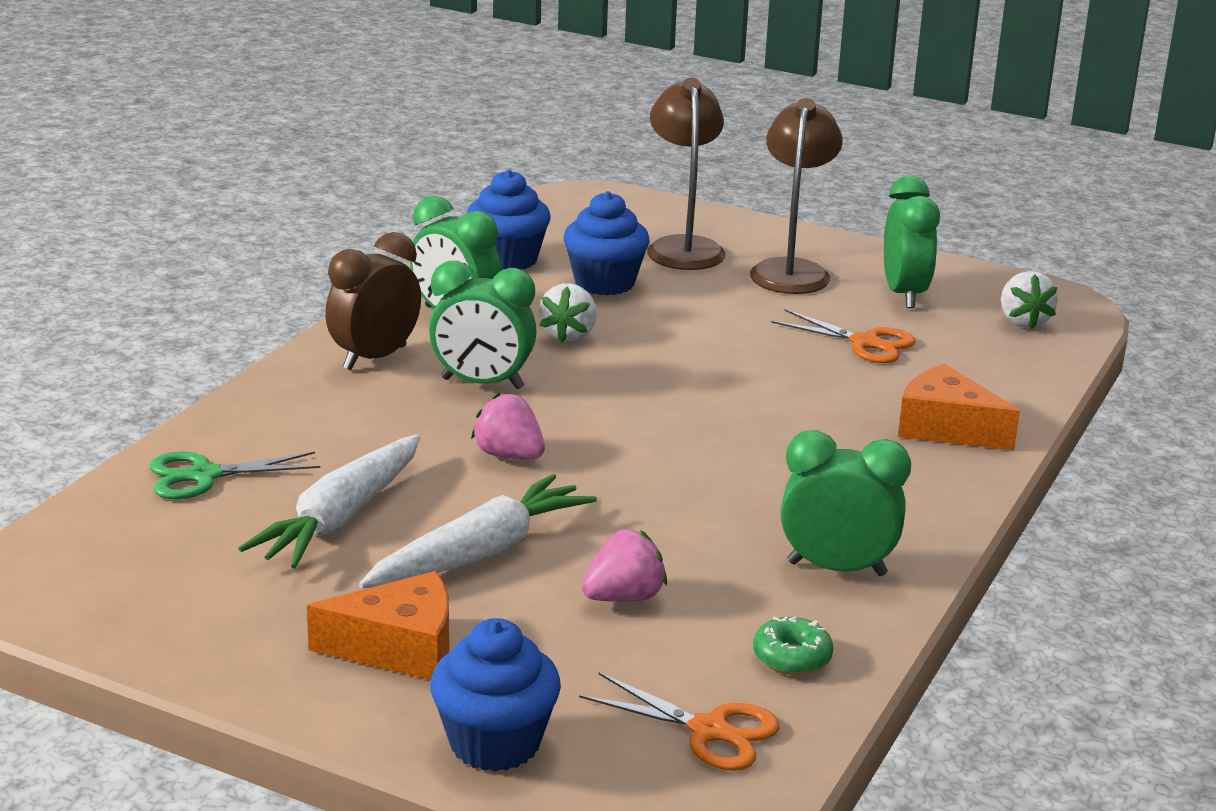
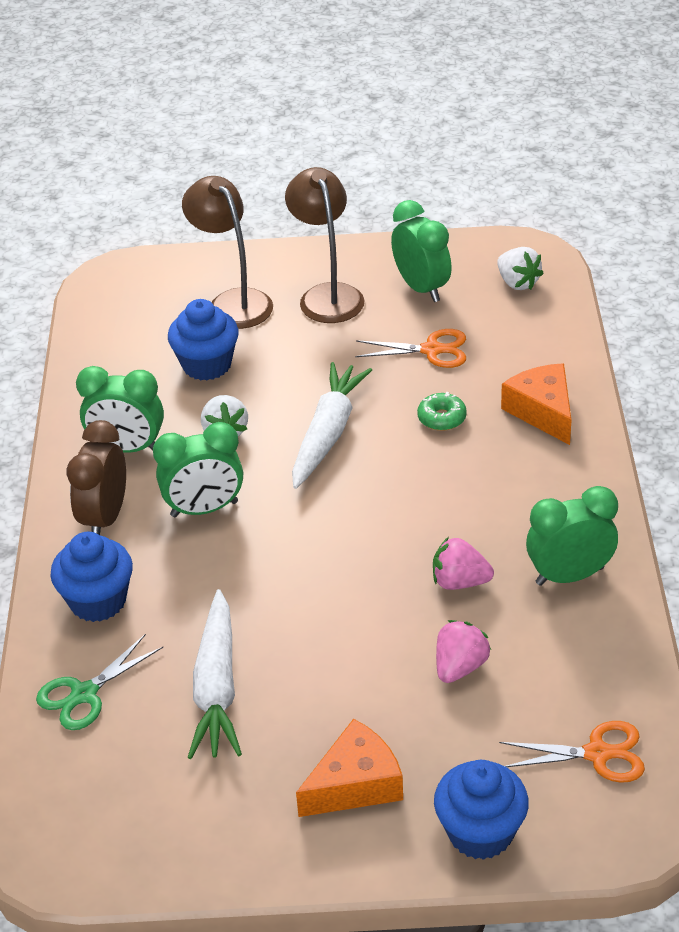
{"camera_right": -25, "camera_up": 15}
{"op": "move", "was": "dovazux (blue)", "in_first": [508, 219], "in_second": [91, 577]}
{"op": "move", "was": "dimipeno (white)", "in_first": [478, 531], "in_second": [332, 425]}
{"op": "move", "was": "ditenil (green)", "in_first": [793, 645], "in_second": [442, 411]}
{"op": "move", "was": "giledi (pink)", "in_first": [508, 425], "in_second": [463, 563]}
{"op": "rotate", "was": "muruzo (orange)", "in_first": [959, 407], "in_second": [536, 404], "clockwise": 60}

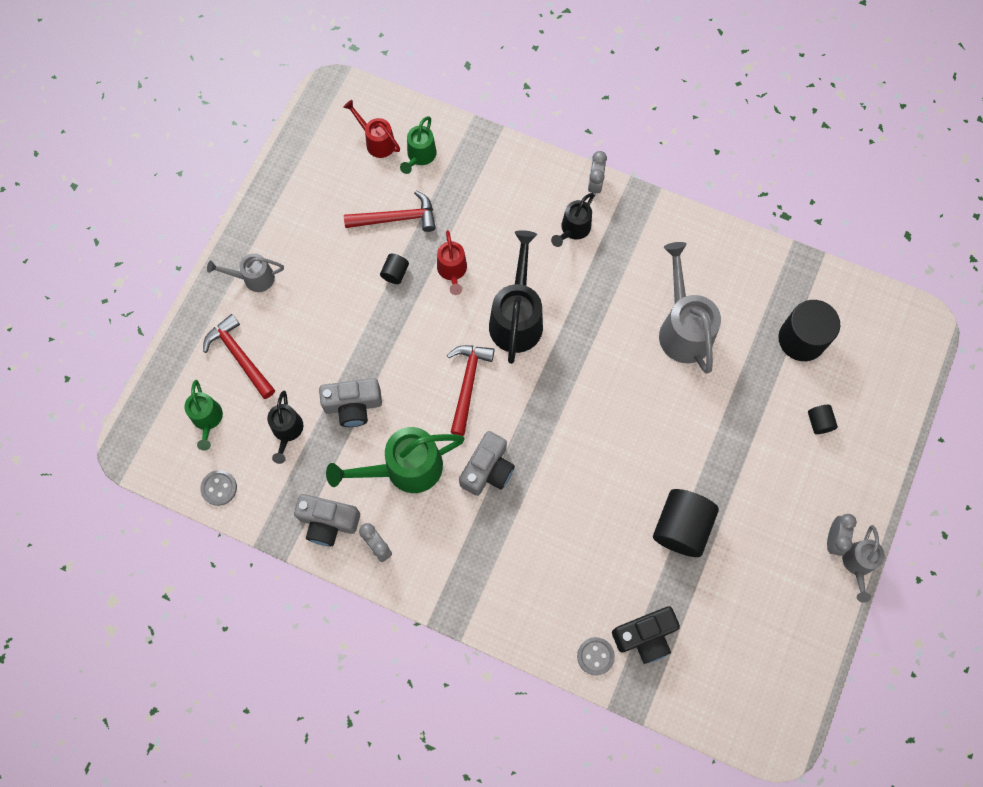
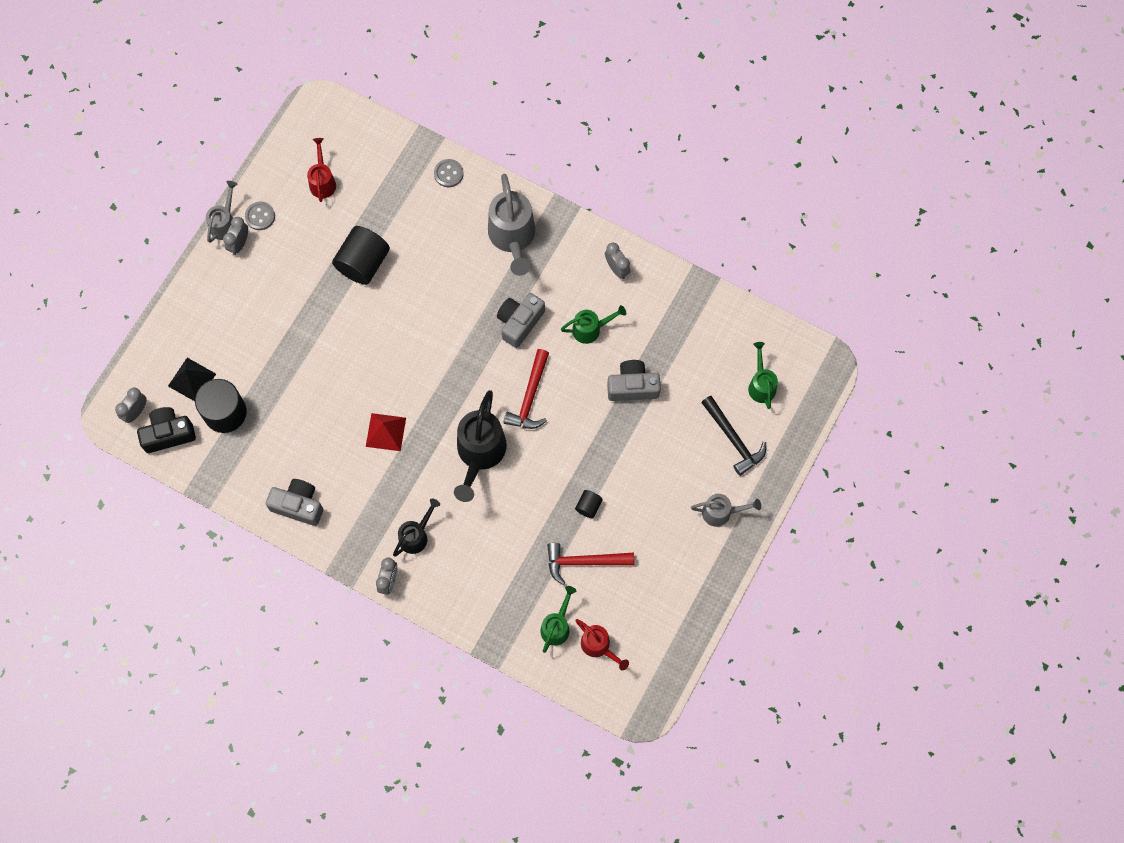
{"camera_right": -175, "camera_up": 0}
{"op": "insert", "now": "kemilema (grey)", "in_second": [131, 405]}
{"op": "move", "was": "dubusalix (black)", "in_first": [646, 635], "in_second": [166, 430]}
{"op": "insert", "now": "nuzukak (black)", "in_second": [192, 379]}
{"op": "move", "was": "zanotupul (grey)", "in_first": [218, 488], "in_second": [260, 216]}
{"op": "move", "was": "dubusalix (grey)", "in_first": [327, 520], "in_second": [294, 502]}
{"op": "move", "was": "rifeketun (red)", "in_first": [452, 262], "in_second": [321, 170]}
{"op": "insert", "now": "nuzukak (red)", "in_second": [386, 432]}
{"op": "move", "was": "rifeketun (grey)", "in_first": [690, 308], "in_second": [511, 225]}
{"op": "resize", "was": "rifeketun (green)", "in_first": [395, 460], "in_second": [593, 324], "ratio": 0.57}
{"op": "recolor", "was": "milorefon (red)", "now": "milorefon (black)", "in_first": [239, 356], "in_second": [733, 436]}
{"op": "delete", "was": "rifeketun (black)", "in_first": [285, 427]}
{"op": "delete", "was": "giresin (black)", "in_first": [823, 419]}

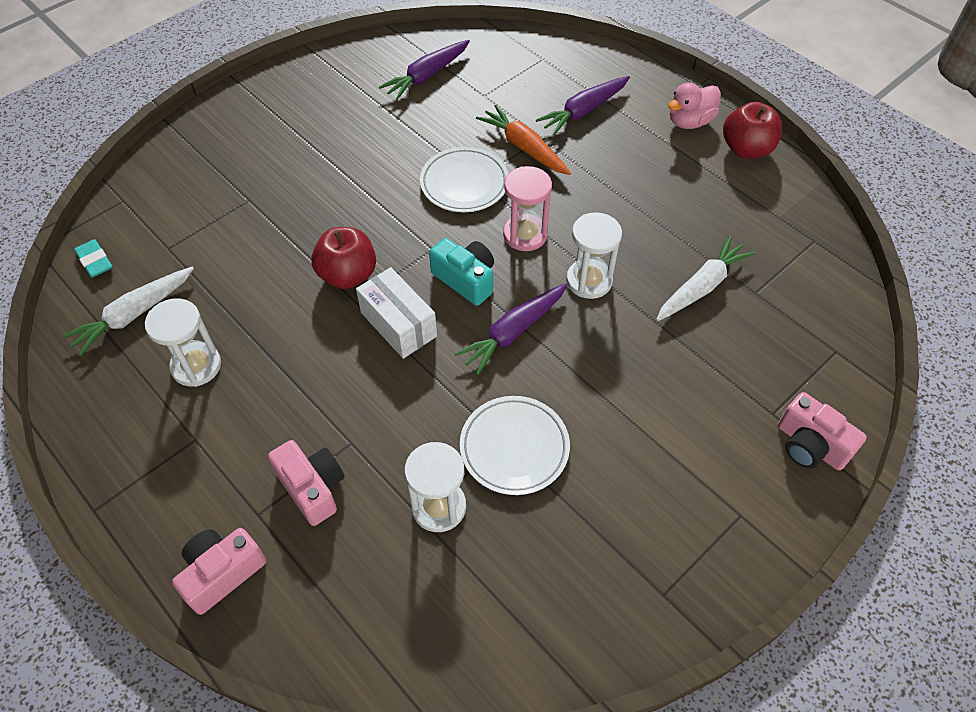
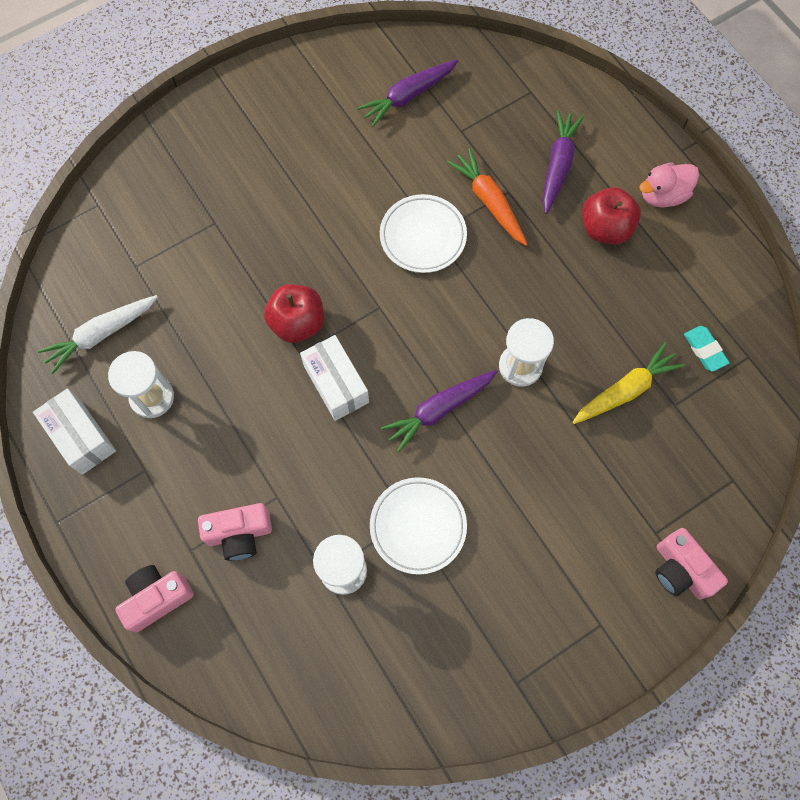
{"camera_right": 10, "camera_up": 15}
{"op": "insert", "now": "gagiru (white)", "in_second": [74, 431]}
{"op": "rotate", "was": "dubusalix (pink)", "in_first": [306, 483], "in_second": [235, 532], "clockwise": 105}
{"op": "rotate", "was": "dimipeno (purple)", "in_first": [583, 106], "in_second": [563, 162], "clockwise": 135}
{"op": "recolor", "was": "dimipeno (white)", "now": "dimipeno (yellow)", "in_first": [705, 278], "in_second": [628, 383]}
{"op": "move", "was": "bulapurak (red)", "in_first": [752, 130], "in_second": [611, 215]}
{"op": "move", "was": "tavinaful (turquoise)", "in_first": [93, 258], "in_second": [707, 349]}
{"op": "delete", "was": "dubusalix (turquoise)", "in_first": [461, 272]}
{"op": "delete", "was": "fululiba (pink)", "in_first": [527, 208]}

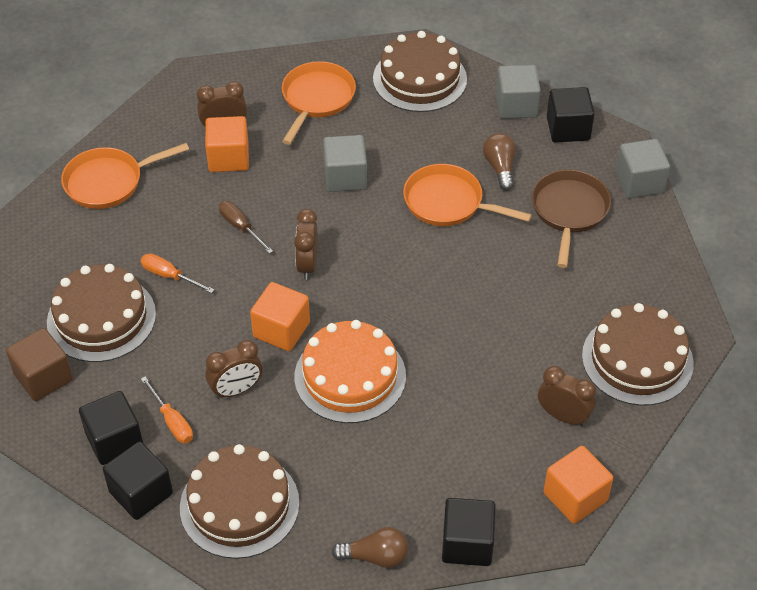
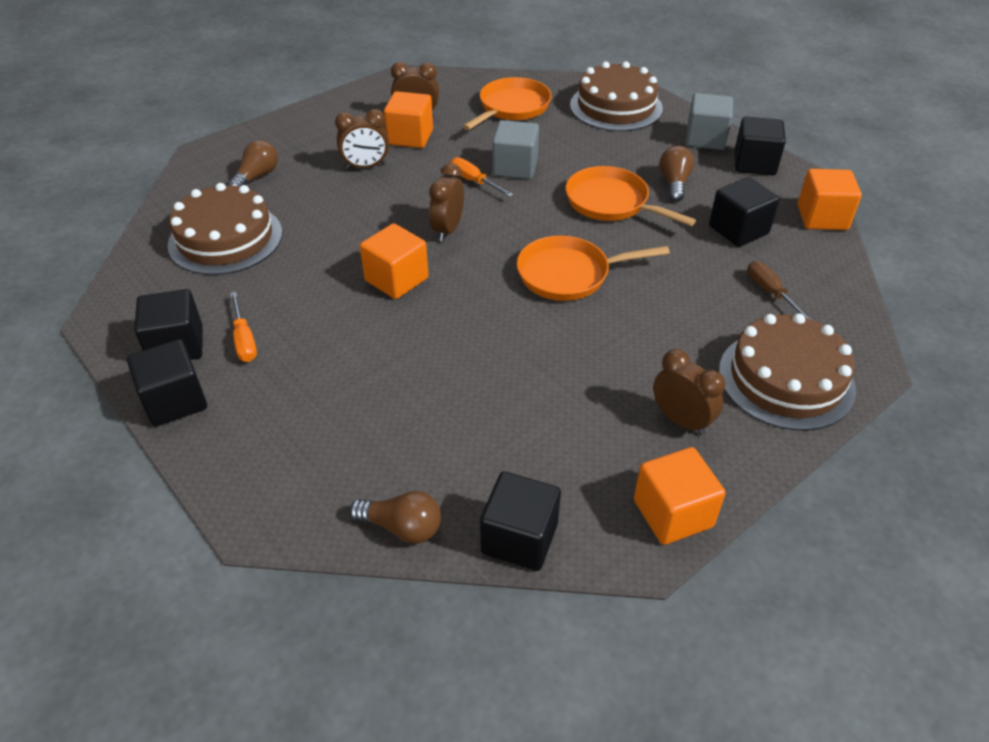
{"camera_right": 15, "camera_up": -5}
{"op": "insert", "now": "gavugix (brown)", "in_second": [253, 163]}
{"op": "move", "was": "kemilema (brown)", "in_first": [234, 369], "in_second": [362, 139]}
{"op": "move", "was": "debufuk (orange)", "in_first": [178, 273], "in_second": [481, 177]}
{"op": "move", "was": "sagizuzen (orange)", "in_first": [125, 176], "in_second": [593, 268]}
{"op": "replace", "was": "sagizuzen (brown)", "now": "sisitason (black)", "in_first": [571, 218], "in_second": [744, 212]}
{"op": "move", "was": "debufuk (brown)", "in_first": [246, 227], "in_second": [779, 290]}
{"op": "recolor", "was": "sisitason (grey)", "now": "sisitason (orange)", "in_first": [642, 168], "in_second": [830, 199]}
{"op": "delete", "was": "sisitason (brown)", "in_first": [39, 364]}
{"op": "delete", "was": "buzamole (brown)", "in_first": [239, 501]}
{"op": "delete", "was": "buzamole (orange)", "in_first": [350, 371]}

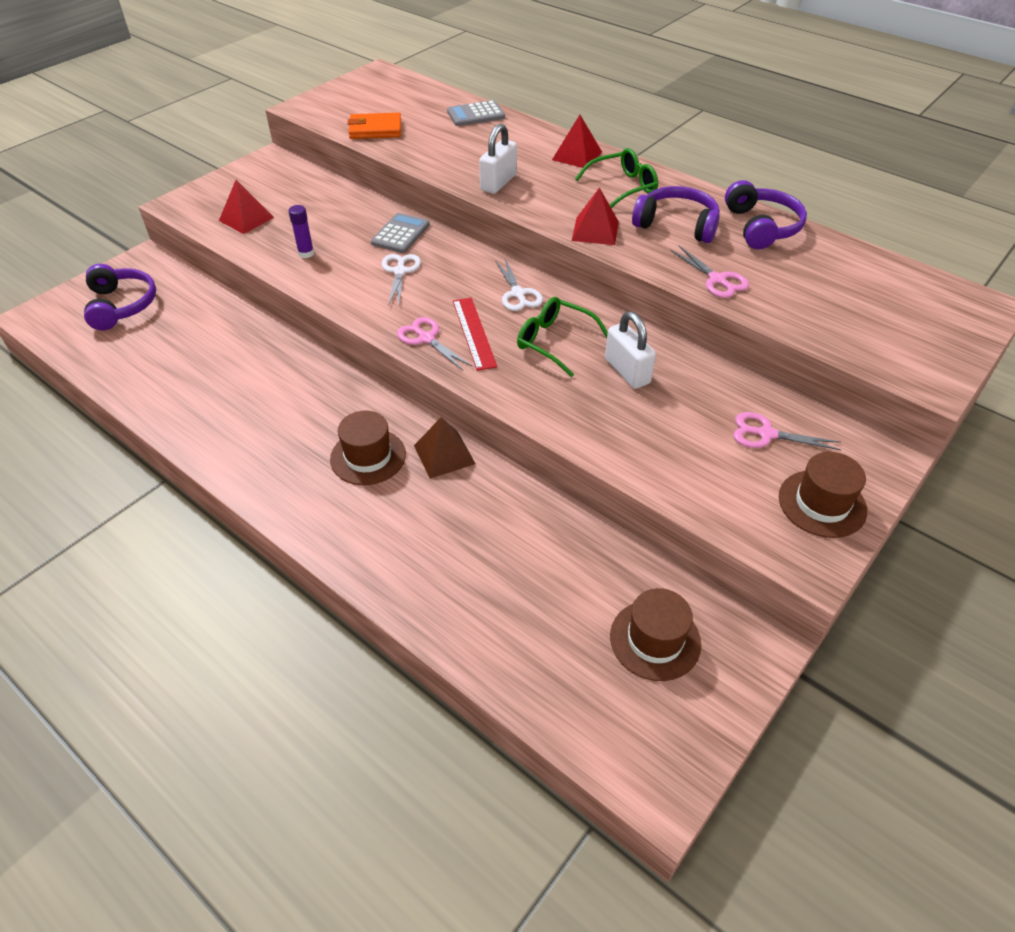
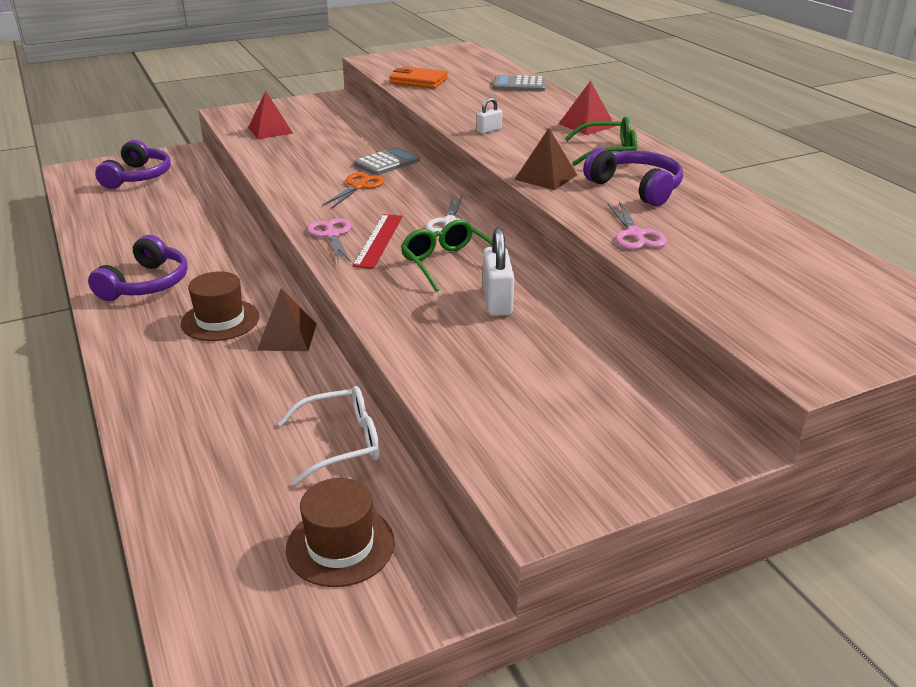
{"camera_right": 25, "camera_up": -15}
{"op": "move", "was": "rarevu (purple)", "in_first": [766, 214], "in_second": [138, 268]}
{"op": "insert", "now": "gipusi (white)", "in_second": [329, 435]}
{"op": "recolor", "was": "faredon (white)", "now": "faredon (orange)", "in_first": [401, 280], "in_second": [353, 190]}
{"op": "resize", "was": "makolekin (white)", "in_first": [498, 158], "in_second": [489, 116], "ratio": 0.54}
{"op": "recolor", "was": "nuzukak (red)", "now": "nuzukak (brown)", "in_first": [595, 216], "in_second": [545, 159]}
{"op": "delete", "was": "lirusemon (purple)", "in_first": [301, 231]}
{"op": "delete", "was": "faredon (pink)", "in_first": [787, 431]}
{"op": "delete", "was": "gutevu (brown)", "in_first": [823, 495]}

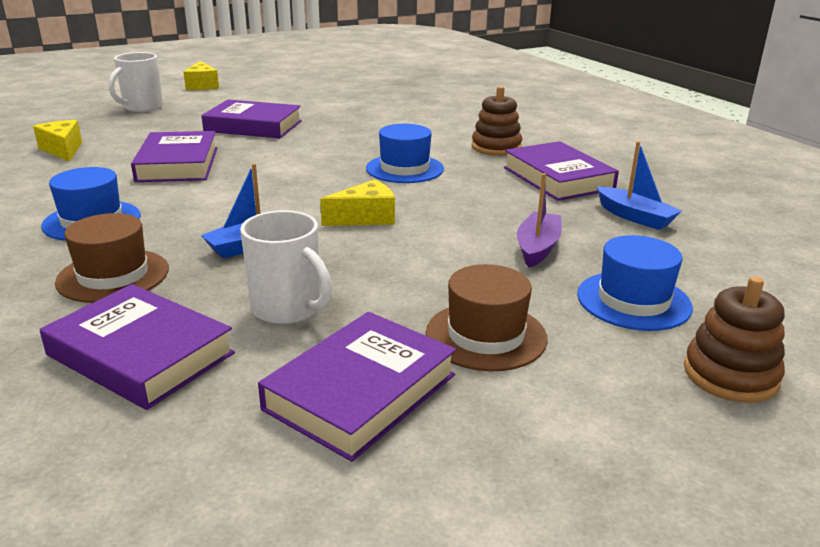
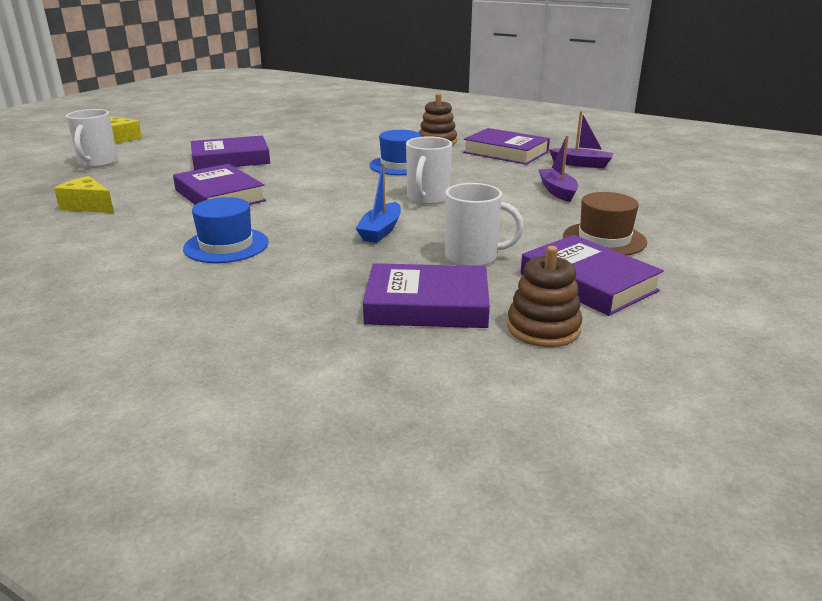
{"camera_right": -30, "camera_up": 0}
{"op": "replace", "was": "muruzo (yellow)", "now": "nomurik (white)", "in_first": [357, 202], "in_second": [429, 170]}
{"op": "move", "was": "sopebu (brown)", "in_first": [734, 339], "in_second": [544, 296]}
{"op": "rotate", "was": "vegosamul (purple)", "in_first": [357, 387], "in_second": [592, 275], "clockwise": -45}
{"op": "recolor", "was": "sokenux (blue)", "now": "sokenux (purple)", "in_first": [639, 185], "in_second": [581, 139]}
{"op": "delete", "was": "gutevu (brown)", "in_first": [112, 258]}
{"op": "delete", "was": "gutevu (blue)", "in_first": [635, 283]}

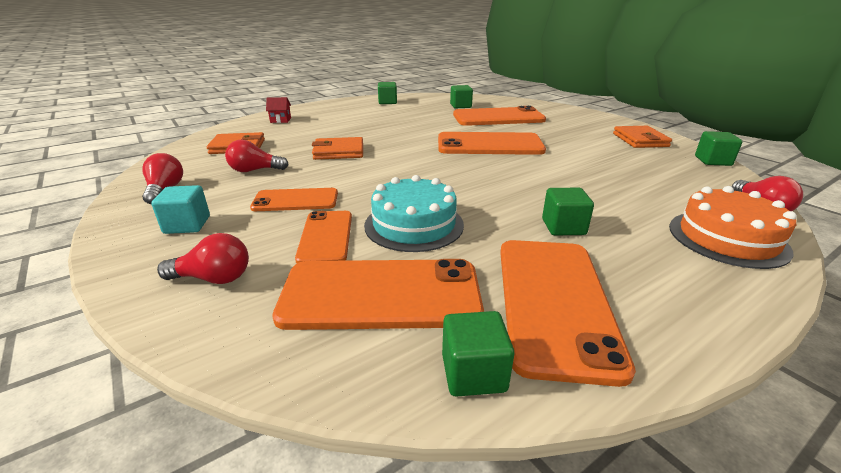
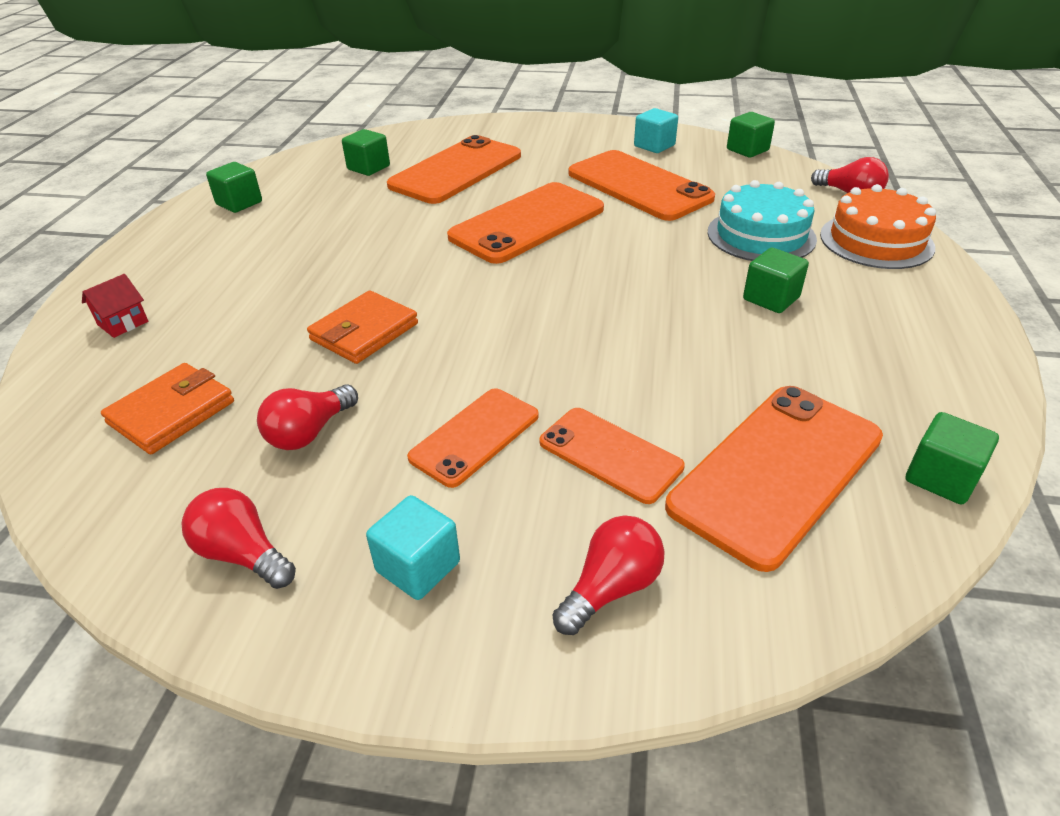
{"camera_right": -45, "camera_up": 10}
{"op": "move", "was": "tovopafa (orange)", "in_first": [568, 313], "in_second": [641, 185]}
{"op": "replace", "was": "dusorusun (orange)", "now": "sisitason (turquoise)", "in_first": [642, 137], "in_second": [656, 130]}
{"op": "move", "was": "buzamole (turquoise)", "in_first": [414, 213], "in_second": [762, 220]}

